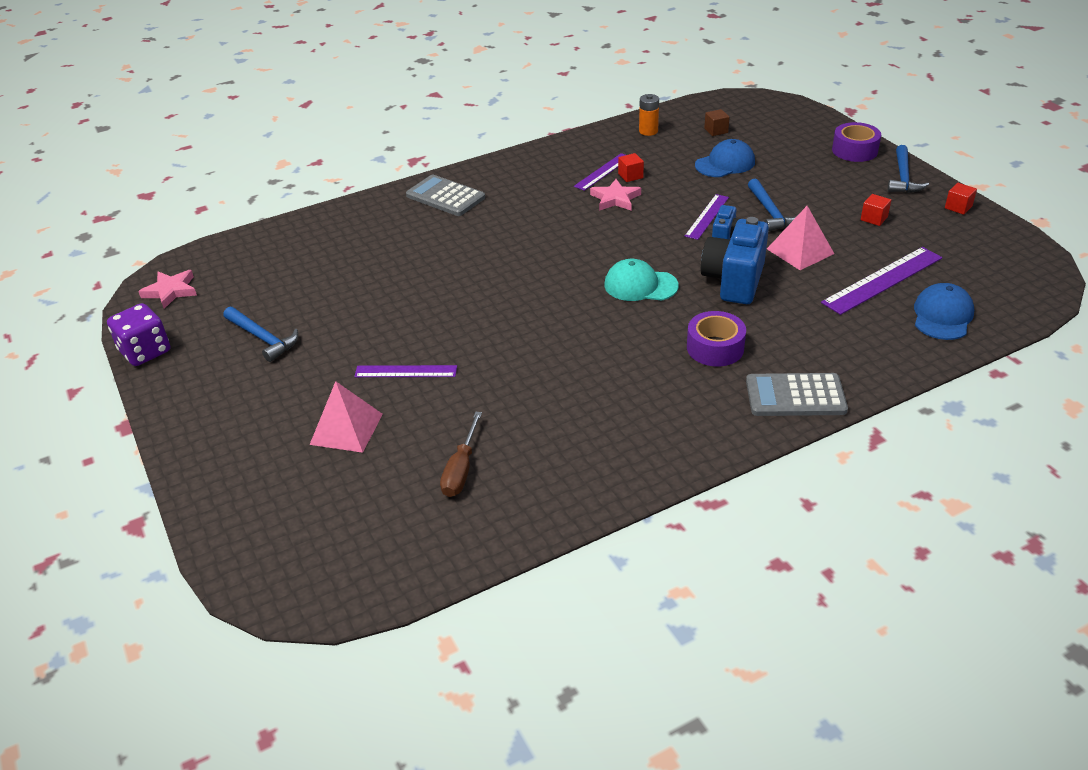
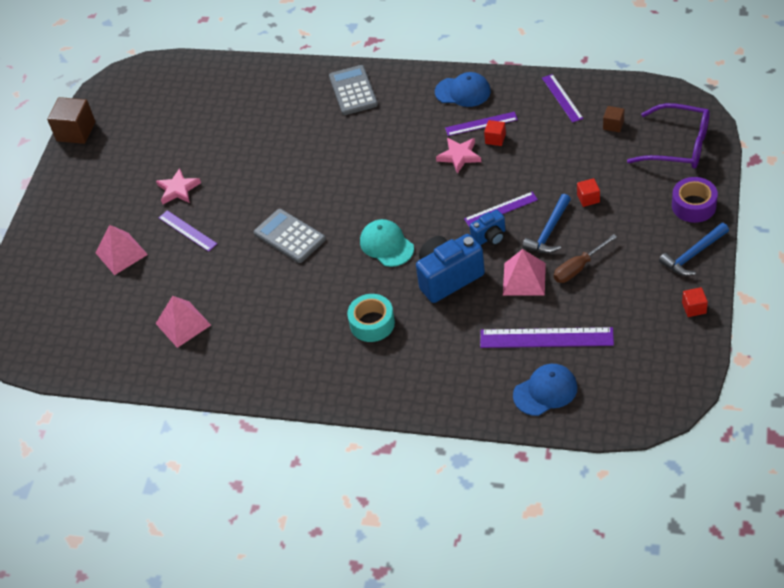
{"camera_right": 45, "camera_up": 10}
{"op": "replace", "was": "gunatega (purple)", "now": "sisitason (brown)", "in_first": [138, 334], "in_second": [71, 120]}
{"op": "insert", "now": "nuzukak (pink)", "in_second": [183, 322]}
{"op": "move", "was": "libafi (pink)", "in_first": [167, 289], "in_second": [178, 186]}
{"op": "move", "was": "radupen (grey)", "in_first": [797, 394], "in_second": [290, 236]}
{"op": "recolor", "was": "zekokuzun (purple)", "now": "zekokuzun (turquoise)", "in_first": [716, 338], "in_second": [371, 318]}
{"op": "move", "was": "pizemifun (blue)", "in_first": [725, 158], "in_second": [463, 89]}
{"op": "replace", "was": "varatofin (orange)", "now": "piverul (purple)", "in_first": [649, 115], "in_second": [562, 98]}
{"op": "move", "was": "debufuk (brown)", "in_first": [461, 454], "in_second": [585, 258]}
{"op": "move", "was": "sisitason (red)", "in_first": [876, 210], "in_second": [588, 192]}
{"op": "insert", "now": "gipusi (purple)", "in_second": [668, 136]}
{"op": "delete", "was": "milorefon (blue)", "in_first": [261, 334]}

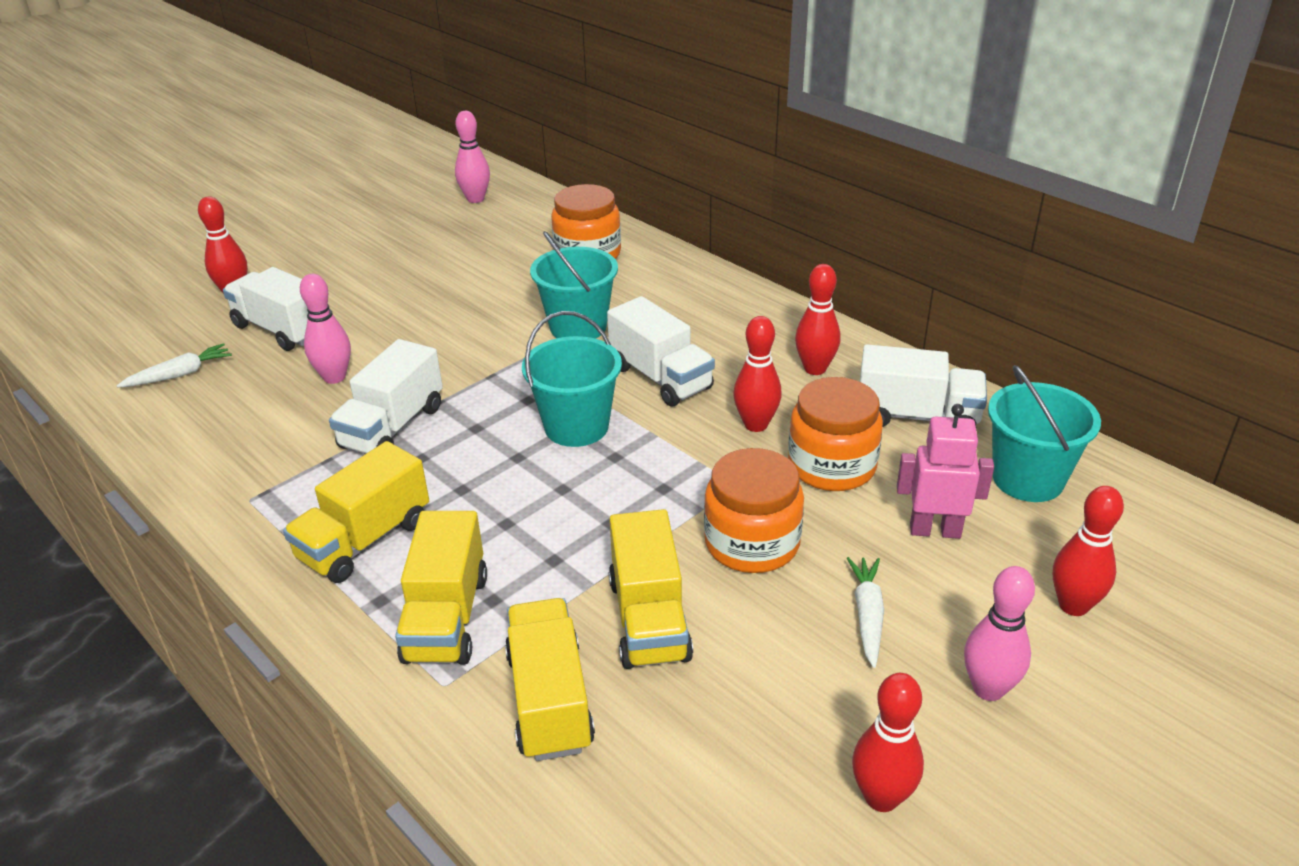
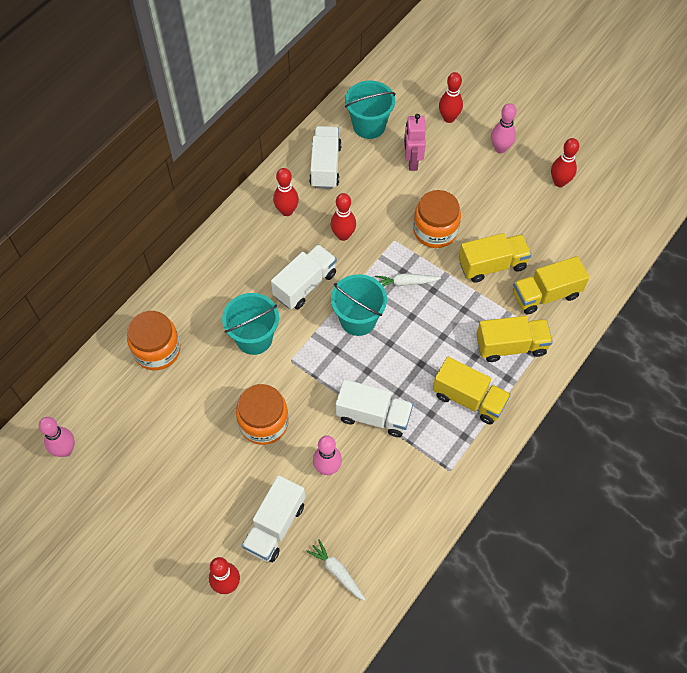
{"camera_right": -100, "camera_up": 25}
{"op": "move", "was": "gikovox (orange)", "in_first": [835, 434], "in_second": [262, 414]}
{"op": "move", "was": "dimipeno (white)", "in_first": [865, 612], "in_second": [408, 280]}

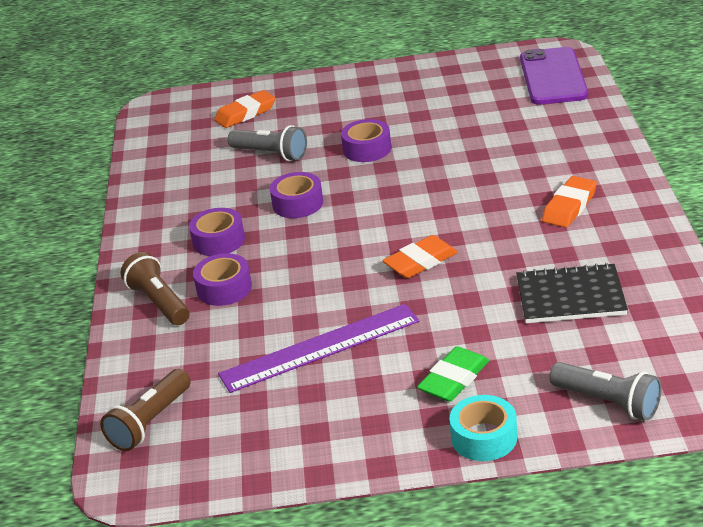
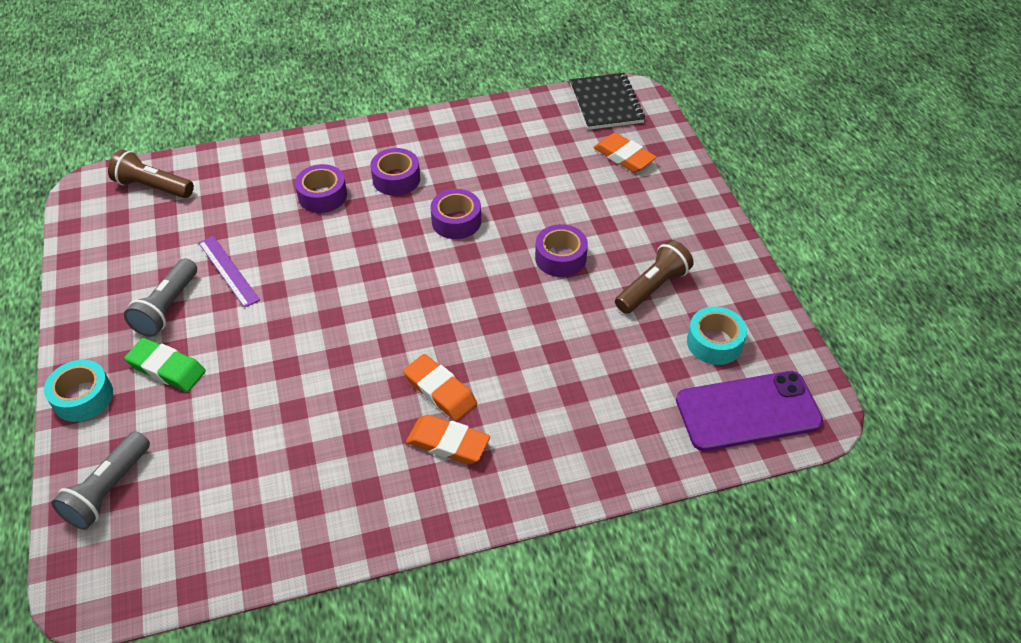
{"camera_right": 75, "camera_up": 15}
{"op": "move", "was": "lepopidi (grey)", "in_first": [267, 143], "in_second": [160, 297]}
{"op": "resize", "was": "piverul (purple)", "in_first": [318, 348], "in_second": [229, 272], "ratio": 0.59}
{"op": "move", "was": "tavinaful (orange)", "in_first": [420, 256], "in_second": [440, 387]}
{"op": "move", "was": "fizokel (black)", "in_first": [572, 293], "in_second": [607, 101]}
{"op": "move", "was": "lepopidi (brown)", "in_first": [155, 288], "in_second": [654, 277]}
{"op": "insert", "now": "zekokuzun (turquoise)", "in_second": [717, 335]}

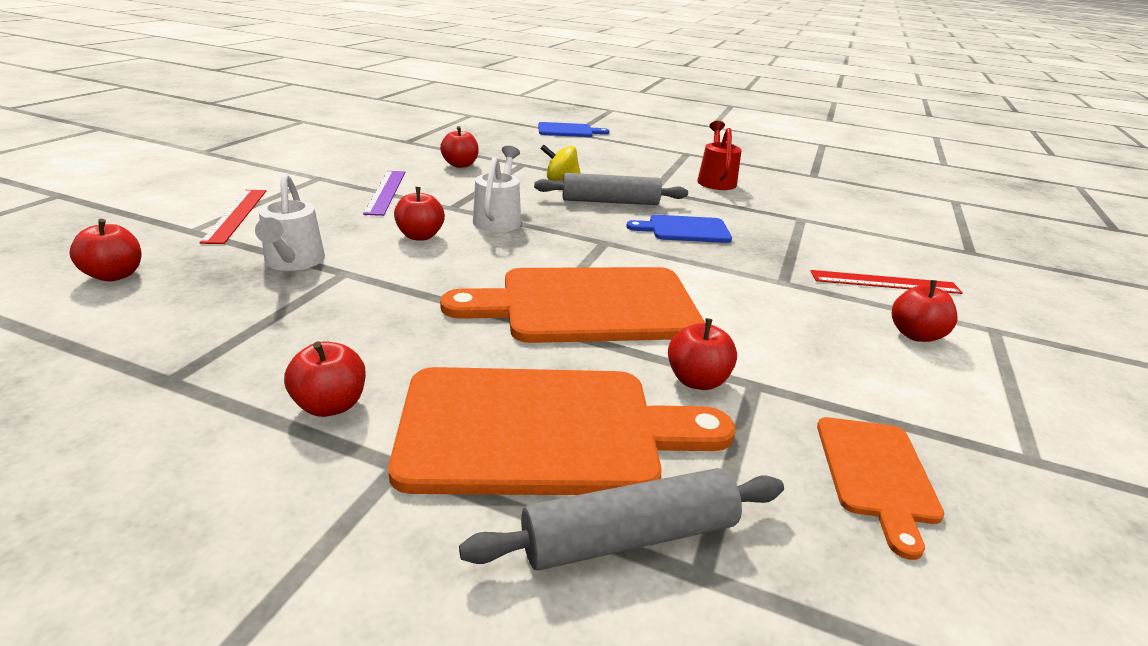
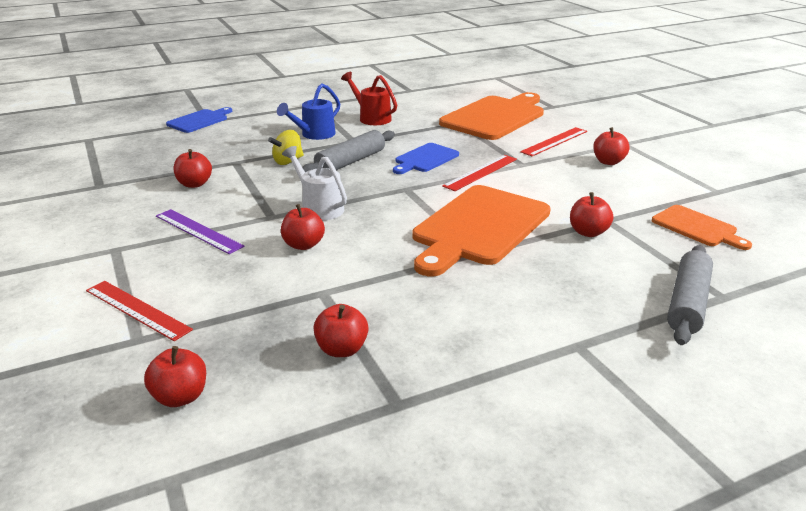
{"camera_right": -45, "camera_up": 0}
{"op": "insert", "now": "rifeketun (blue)", "in_second": [308, 111]}
{"op": "move", "was": "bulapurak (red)", "in_first": [325, 379], "in_second": [341, 330]}
{"op": "move", "was": "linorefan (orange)", "in_first": [562, 431], "in_second": [491, 116]}
{"op": "insert", "now": "piverul (red)", "in_second": [479, 173]}
{"op": "delete", "was": "rifeketun (white)", "in_first": [290, 222]}

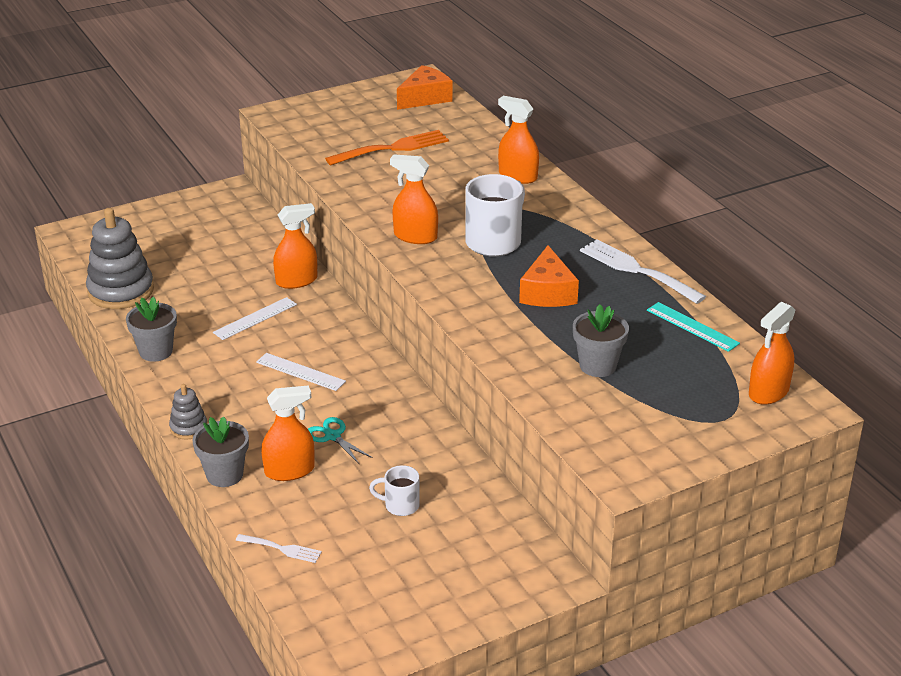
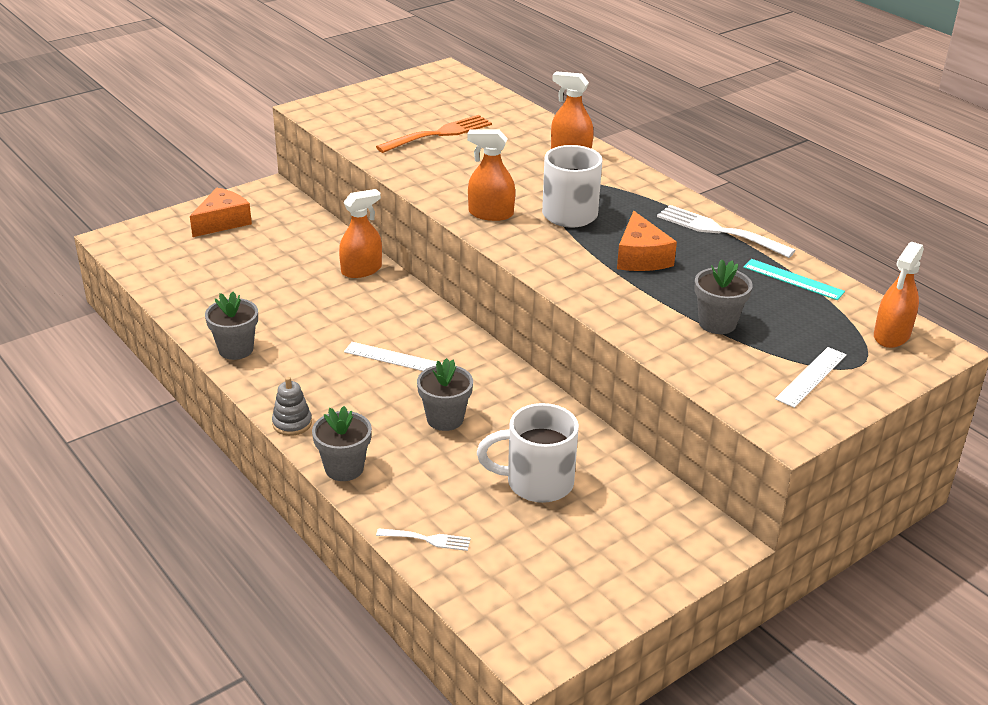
{"camera_right": -10, "camera_up": 0}
{"op": "move", "was": "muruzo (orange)", "in_first": [424, 87], "in_second": [221, 212]}
{"op": "replace", "was": "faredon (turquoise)", "now": "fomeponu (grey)", "in_first": [340, 441], "in_second": [445, 394]}
{"op": "resize", "was": "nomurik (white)", "in_first": [394, 490], "in_second": [528, 453], "ratio": 1.87}
{"op": "move", "was": "piverul (white)", "in_first": [255, 318], "in_second": [811, 377]}
{"op": "delete", "was": "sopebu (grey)", "in_first": [120, 258]}
{"op": "delete", "was": "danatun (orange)", "in_first": [288, 433]}

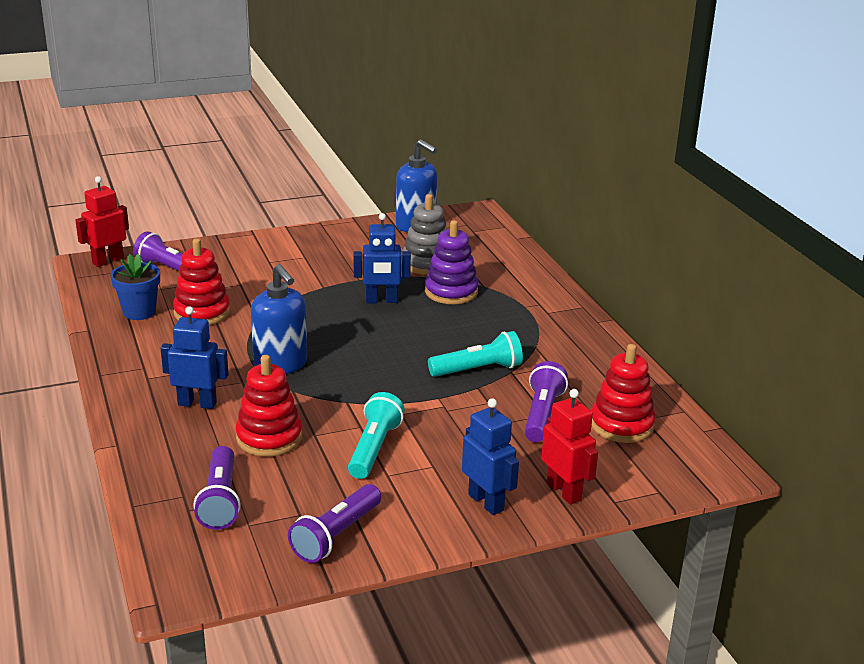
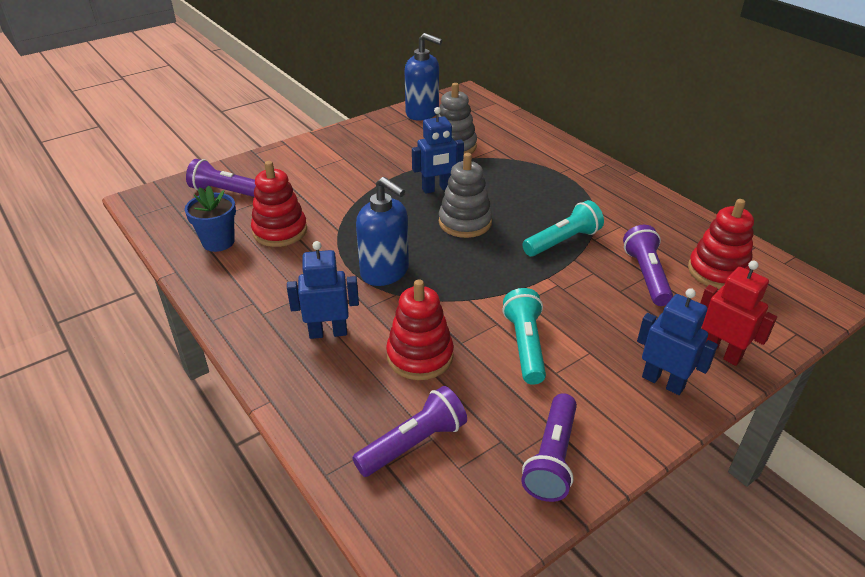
{"camera_right": -15, "camera_up": 10}
{"op": "rotate", "was": "lepopidi (purple)", "in_first": [217, 488], "in_second": [409, 431], "clockwise": -105}
{"op": "insert", "now": "sopebu (grey)", "in_second": [465, 195]}
{"op": "delete", "was": "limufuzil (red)", "in_first": [102, 221]}
{"op": "delete", "was": "sopebu (purple)", "in_first": [452, 262]}

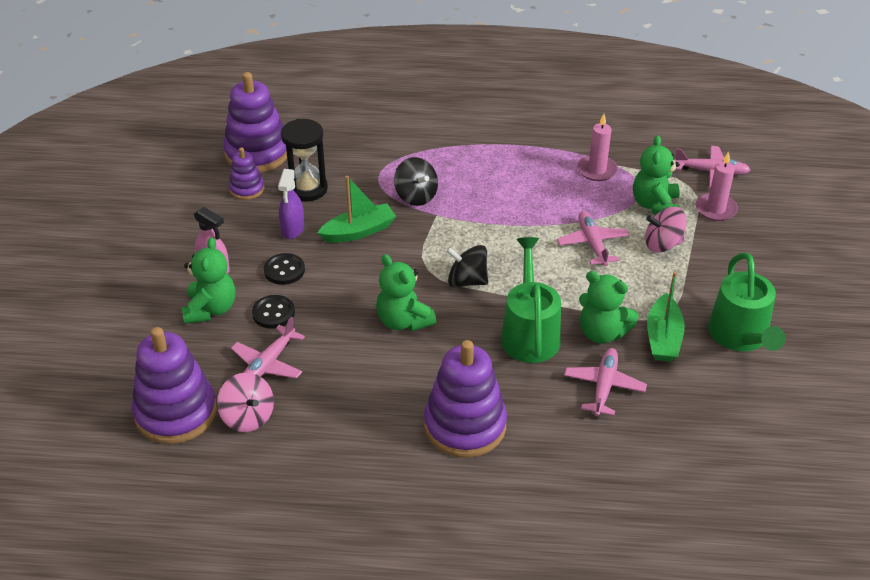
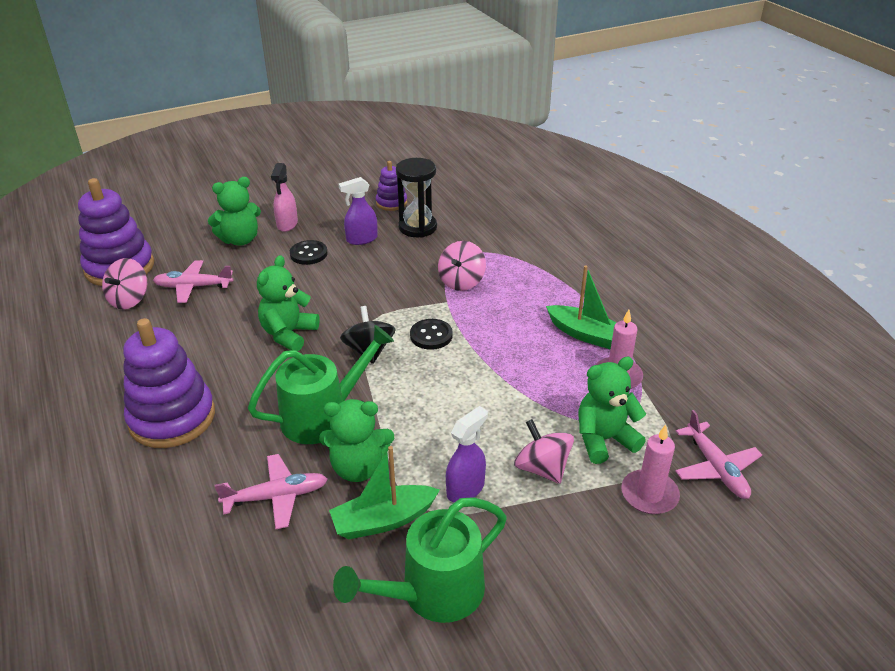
{"camera_right": 60, "camera_up": -5}
{"op": "rotate", "was": "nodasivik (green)", "in_first": [609, 307], "in_second": [356, 440], "clockwise": -90}
{"op": "move", "was": "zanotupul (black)", "in_first": [273, 312], "in_second": [431, 334]}
{"op": "recolor", "was": "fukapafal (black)", "now": "fukapafal (pink)", "in_first": [416, 181], "in_second": [462, 266]}
{"op": "insert", "now": "danatun (purple)", "in_second": [467, 454]}
{"op": "move", "was": "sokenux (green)", "in_first": [356, 209], "in_second": [581, 307]}
{"op": "delete", "was": "sopebu (purple)", "in_first": [255, 122]}
{"op": "delete", "was": "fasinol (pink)", "in_first": [593, 238]}

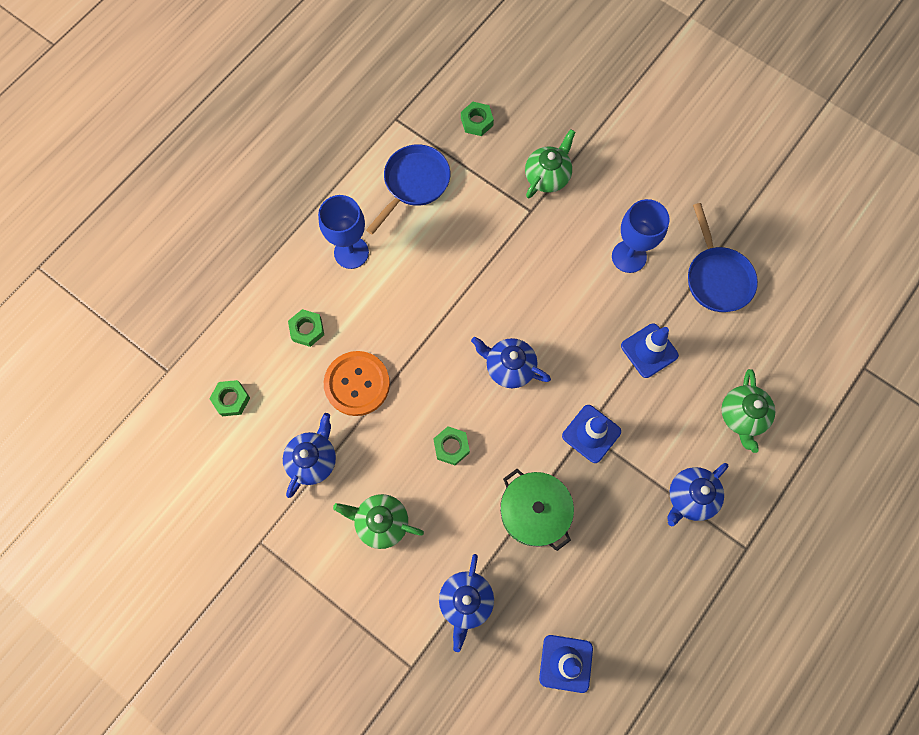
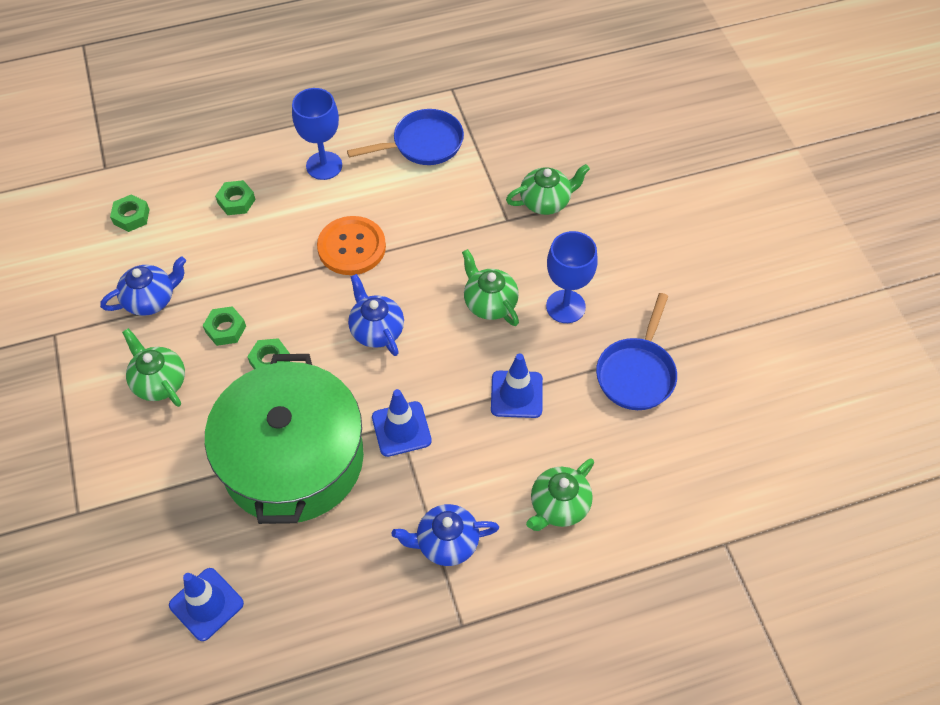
{"camera_right": 35, "camera_up": -15}
{"op": "move", "was": "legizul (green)", "in_first": [477, 119], "in_second": [224, 326]}
{"op": "resize", "was": "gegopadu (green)", "in_first": [537, 510], "in_second": [284, 439], "ratio": 1.87}
{"op": "move", "was": "zanotupul (orange)", "in_first": [357, 383], "in_second": [351, 245]}
{"op": "insert", "now": "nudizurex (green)", "in_second": [490, 287]}
{"op": "delete", "was": "nudizurex (blue)", "in_first": [466, 603]}

